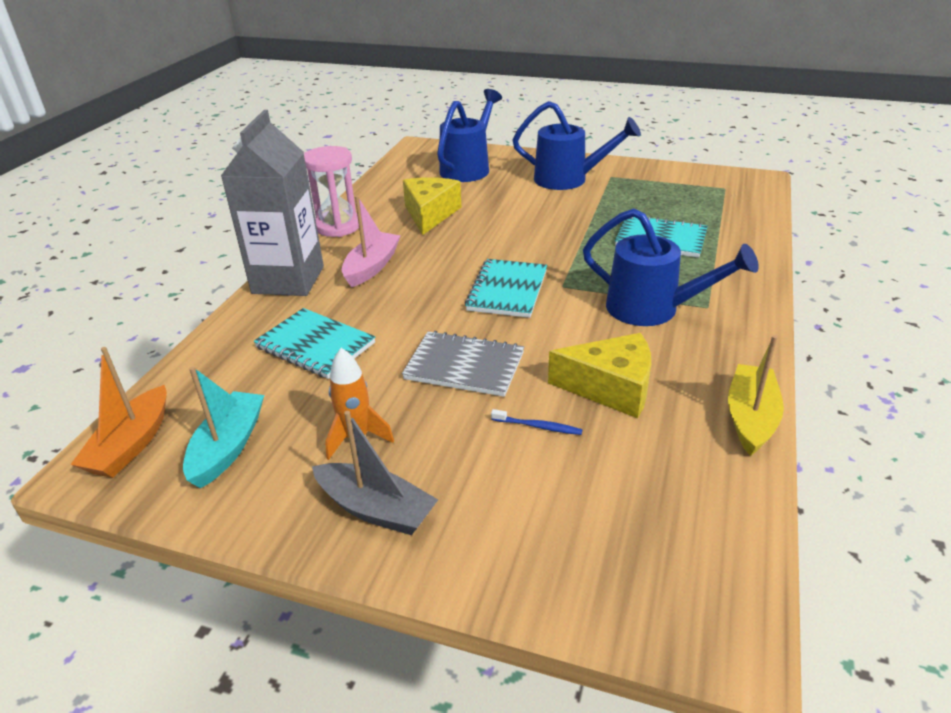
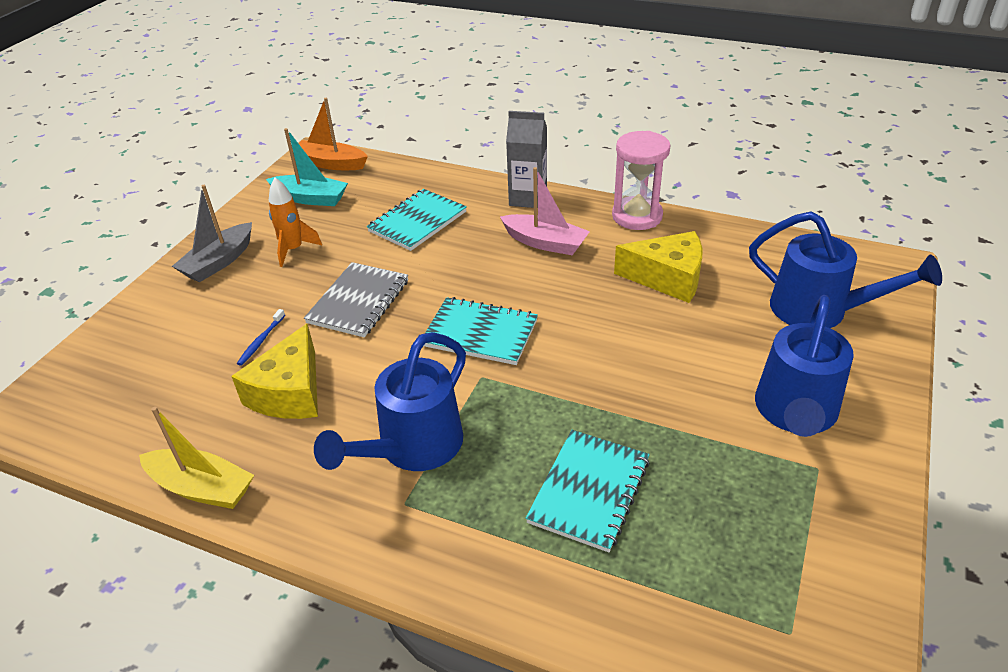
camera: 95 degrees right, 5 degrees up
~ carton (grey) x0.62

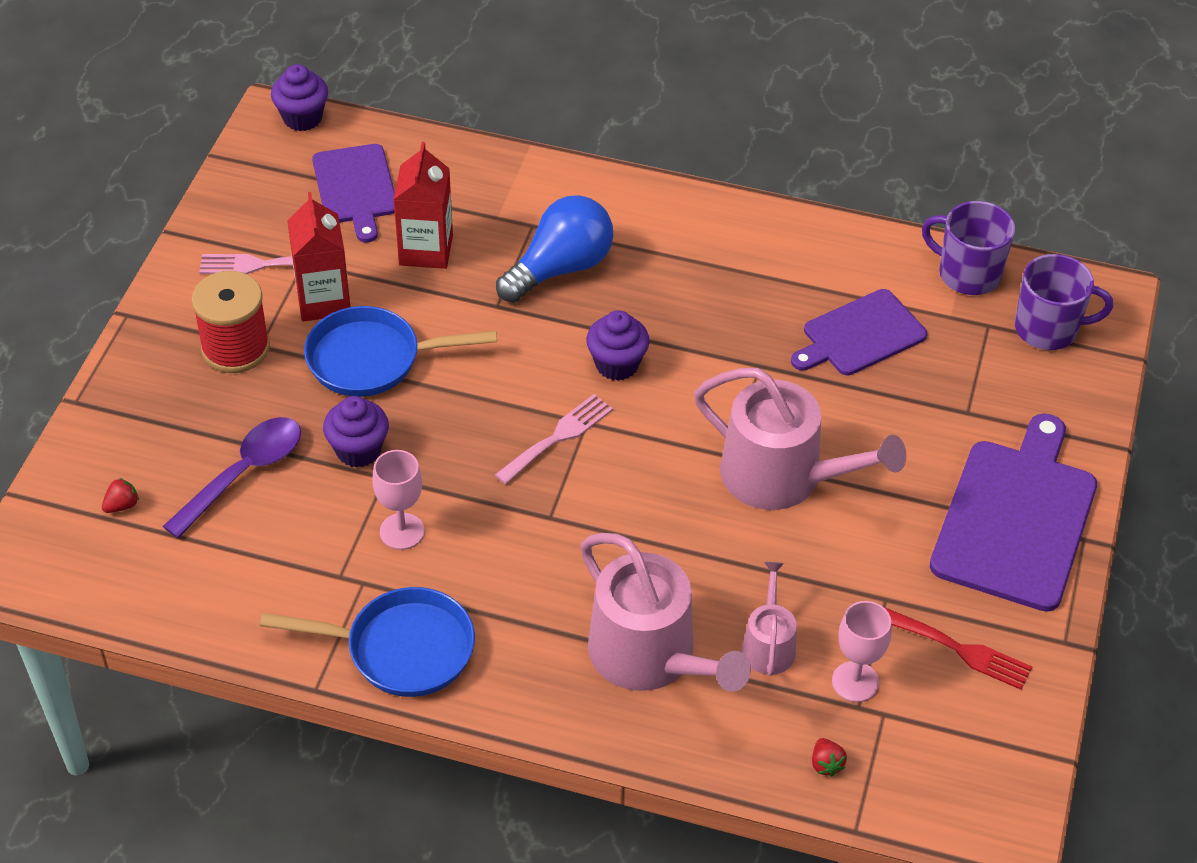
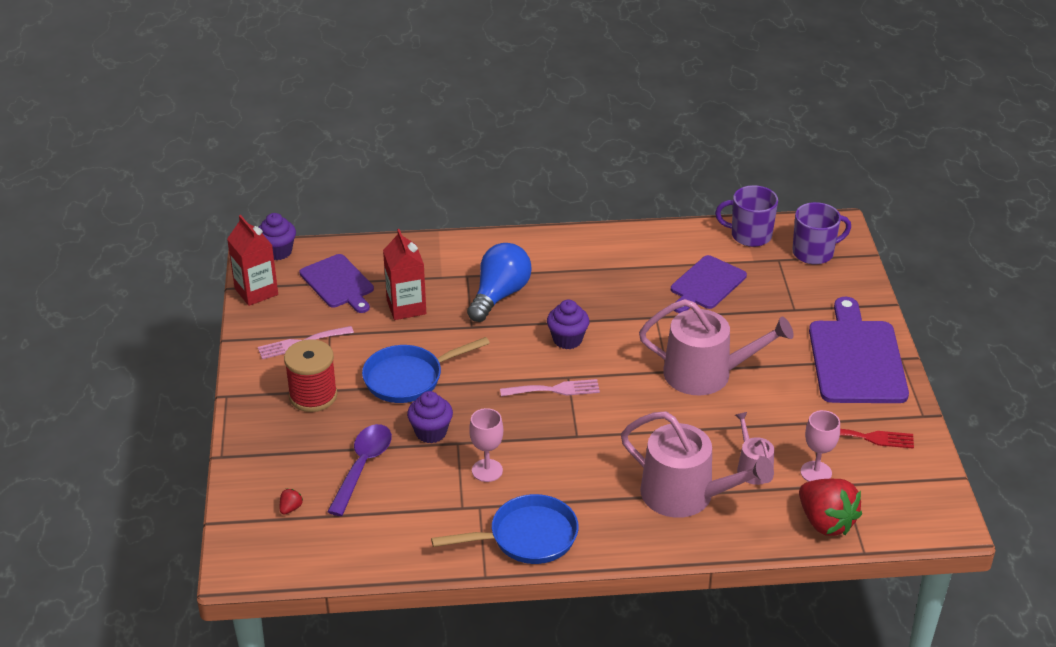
camera: 20 degrees left, 10 degrees down
~ carton (red) (no. 1 from left)
~ fork (pink) (no. 2 from left) 60 degrees clockwise
~ strawberry (red) (no. 2 from left) x2.50

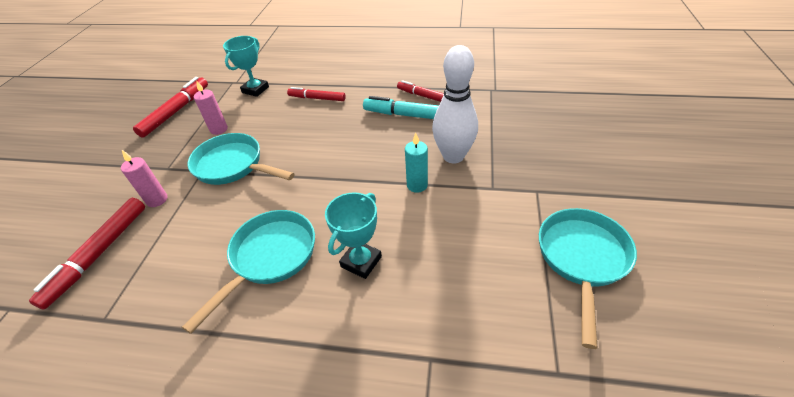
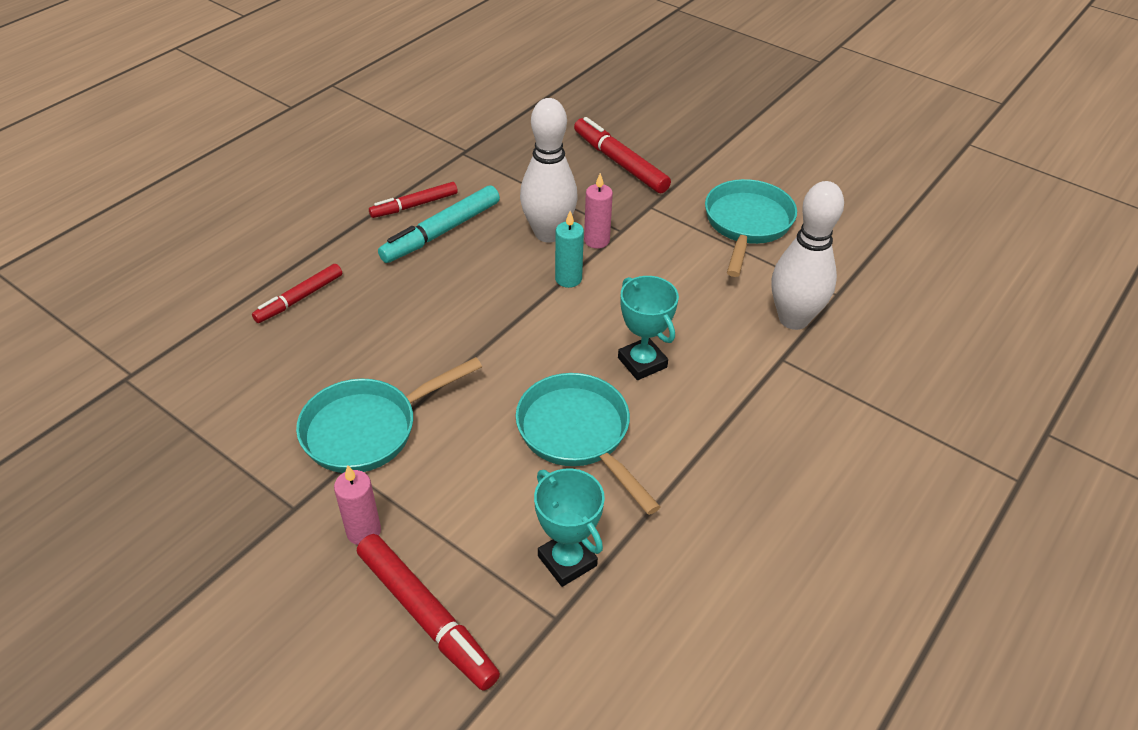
camera: 65 degrees left, 0 degrees up
~ trophy (turquoise) (no. 1 from left)
~ marker (red) (no. 2 from left in the first image) to marker (red) (no. 4 from left)
~ candle (pink) (no. 2 from left)
~ pan (turquoise) (no. 3 from left) 60 degrees clockwise
+ bowling pin (white) (no. 2 from left)

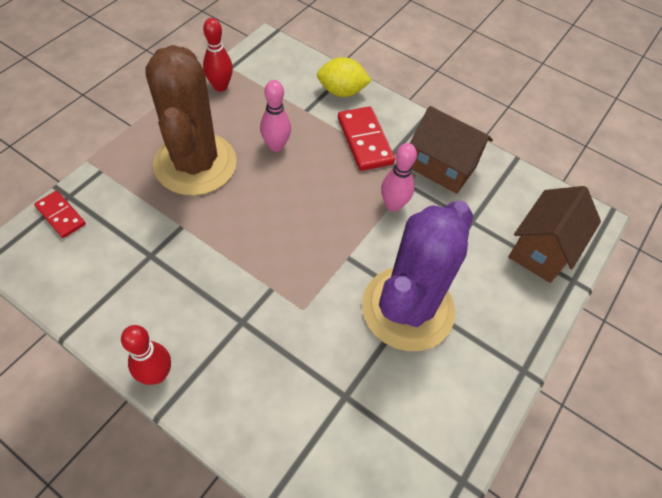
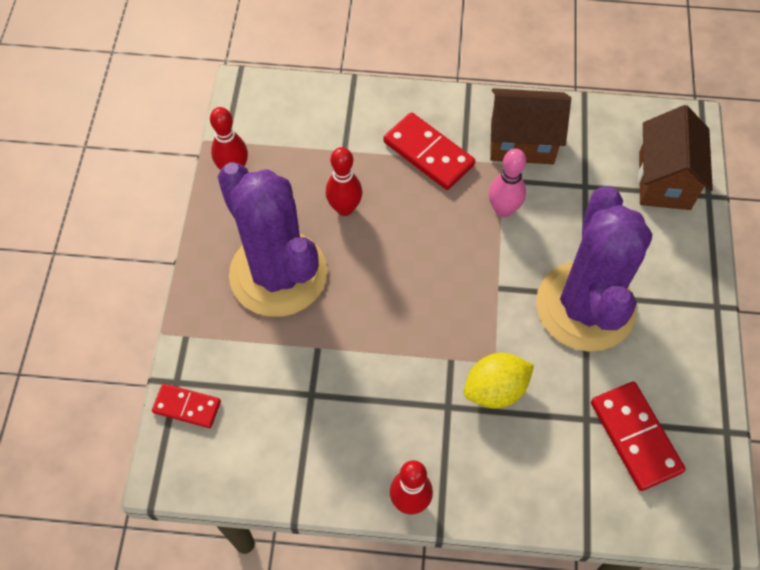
camera: 25 degrees left, 5 degrees up
~ cactus (brown) to cactus (purple) (no. 1 from left)
~ lemon (yellow)
~ bowling pin (pink) (no. 1 from left) to bowling pin (red) (no. 2 from left)
+ domino (red) (no. 3 from left)

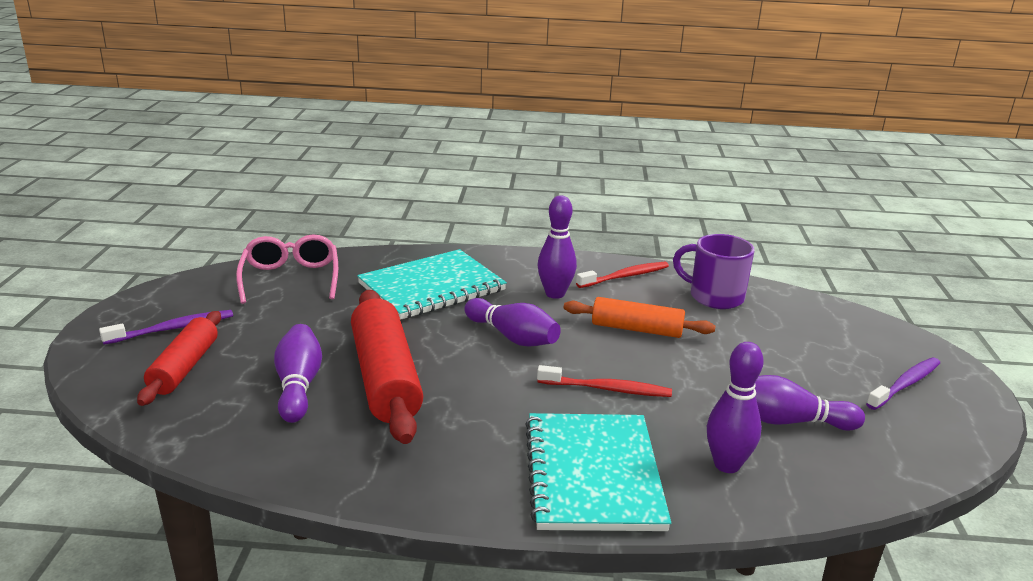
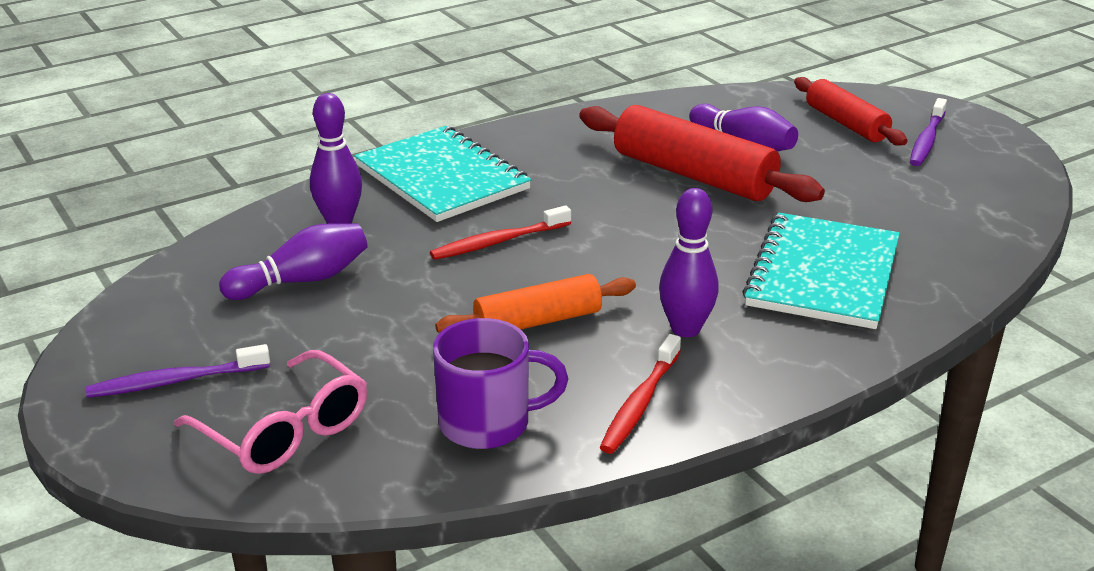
camera: 145 degrees right, 5 degrees up
~ glasses (pink)
- bowling pin (purple) (no. 2 from left)
~ toothbrush (purple) (no. 2 from left in the first image) 60 degrees clockwise

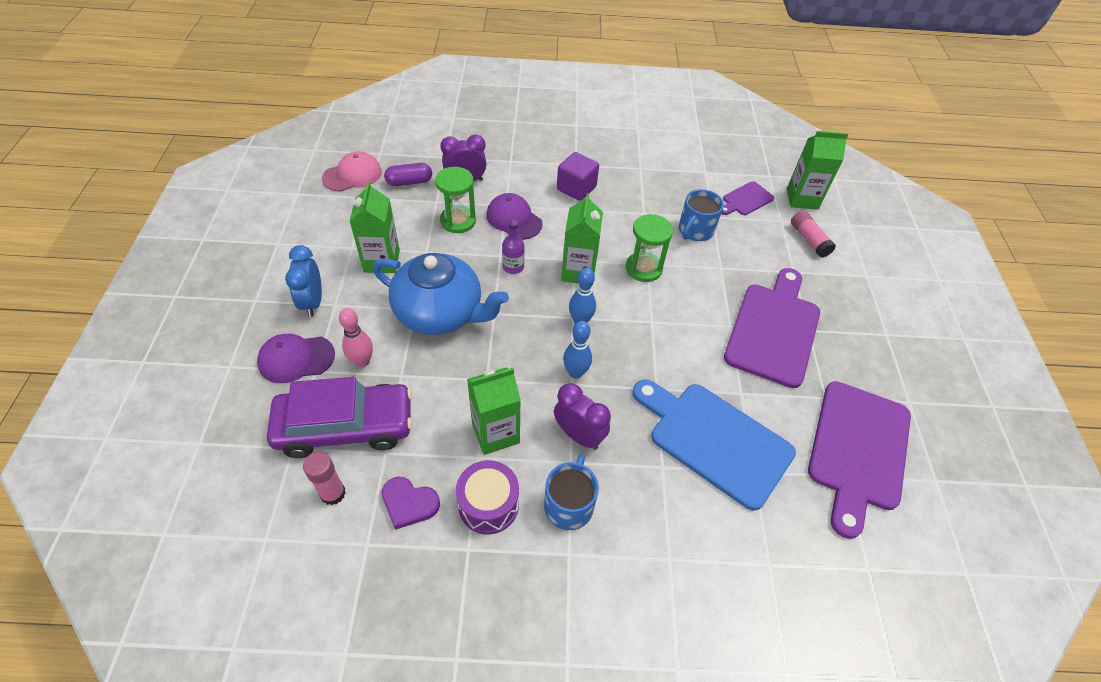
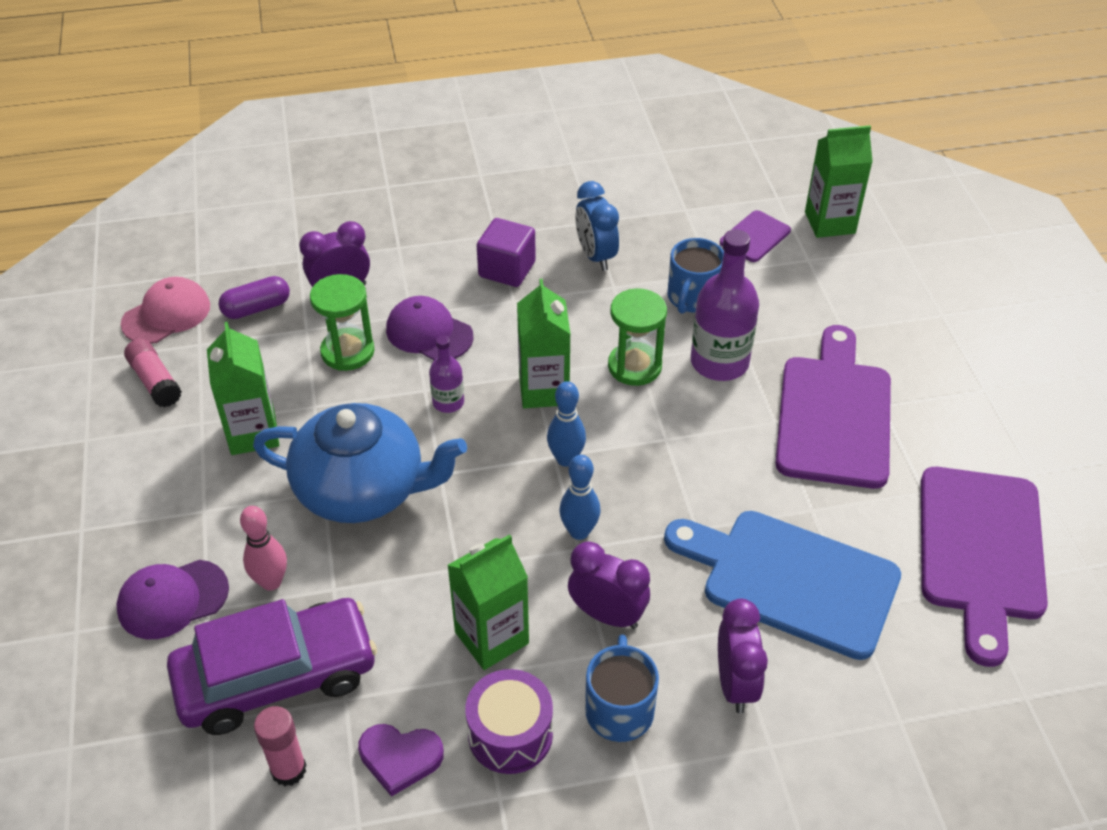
camera: 10 degrees left, 5 degrees down
~ glue stick (pink) (no. 2 from left in the first image) to glue stick (pink) (no. 1 from left)
~ clock (blue)
+ bottle (purple) (no. 2 from left)
+ clock (purple) (no. 3 from left)

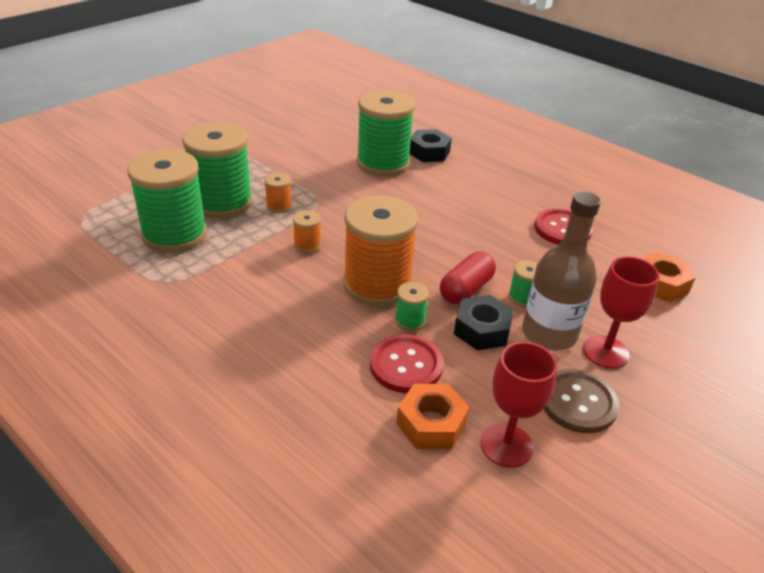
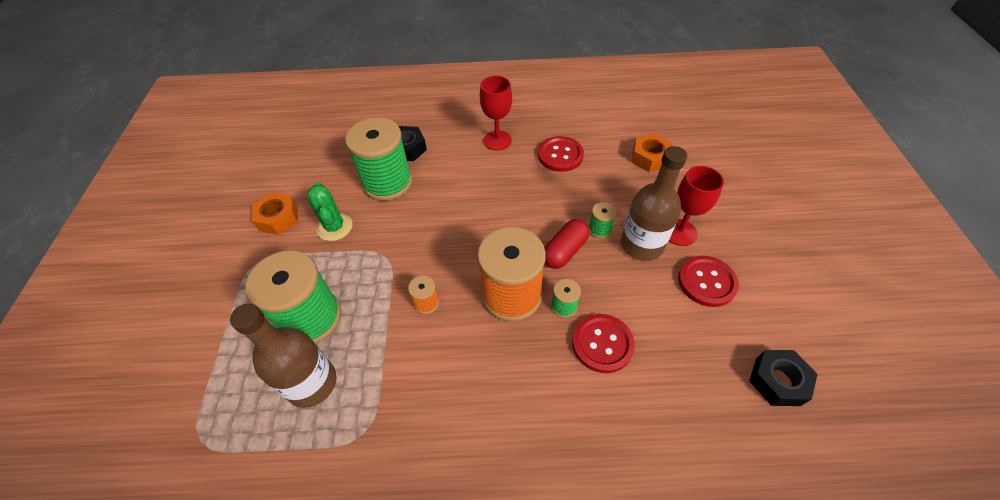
camera: 40 degrees left, 15 degrees up
~ spool (green) (no. 1 from left) to bottle (brown) (no. 1 from left)
- spool (orange) (no. 1 from left)
~ capsule (red) 45 degrees clockwise
~ nut (black) (no. 2 from left)
~ goblet (red) (no. 1 from left)
~ button (brown) to button (red) (no. 3 from left)
~ nut (orange) (no. 1 from left)
+ cactus (green)

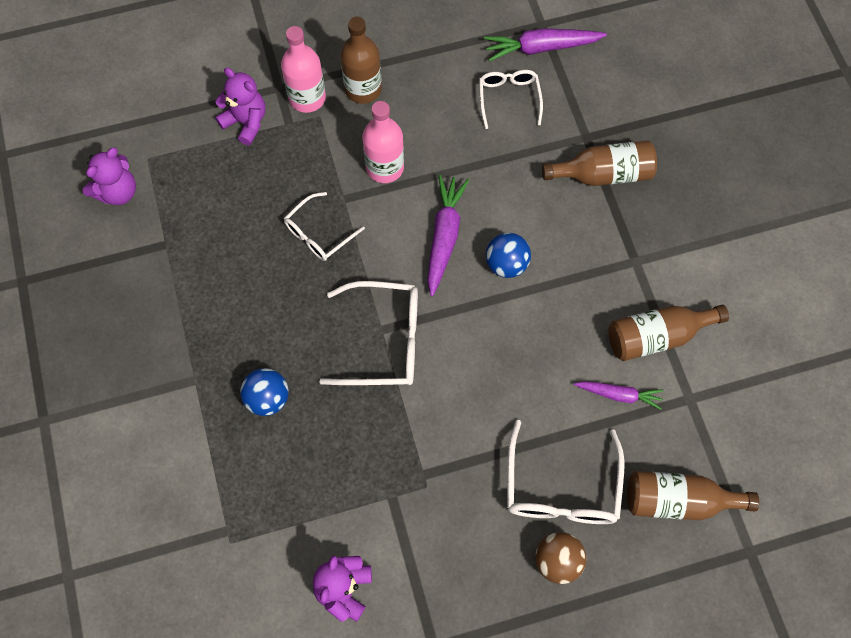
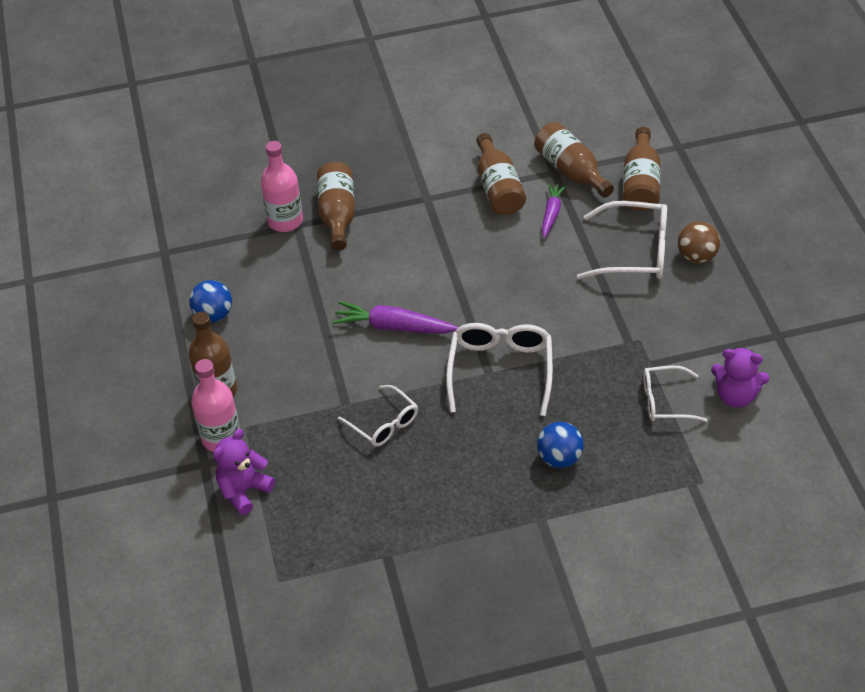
camera: 85 degrees left, 20 degrees down
- carrot (purple) (no. 2 from left)
~ glasses (white) (no. 3 from left in the first image) to glasses (white) (no. 4 from left)
~ bottle (pink) (no. 2 from left)
- teddy bear (purple) (no. 1 from left)
~ ball (blue) (no. 2 from left in the first image) to ball (blue) (no. 1 from left)
+ bottle (brown) (no. 4 from left)

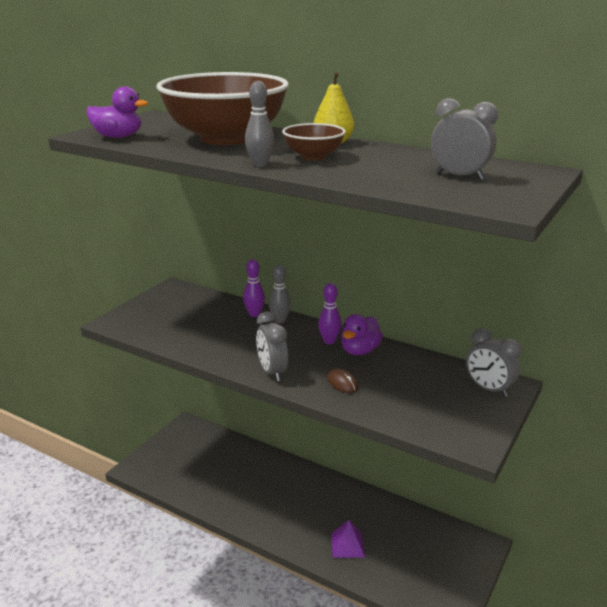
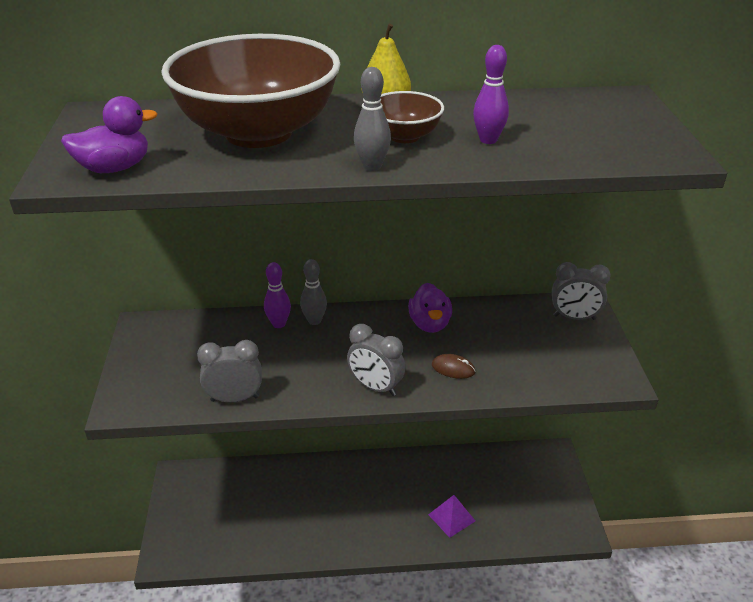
camera: 35 degrees left, 10 degrees up
~ clock (grey) (no. 2 from left in the first image) to clock (grey) (no. 1 from left)
~ bowling pin (purple) (no. 2 from left)

